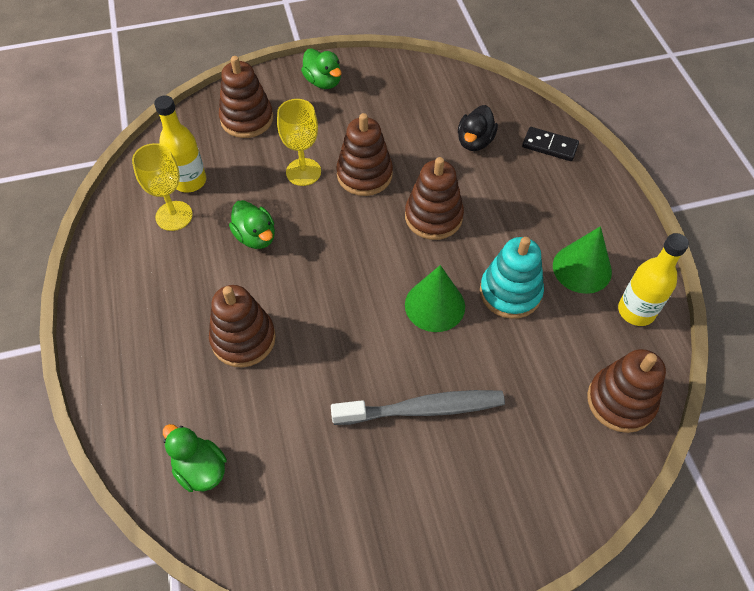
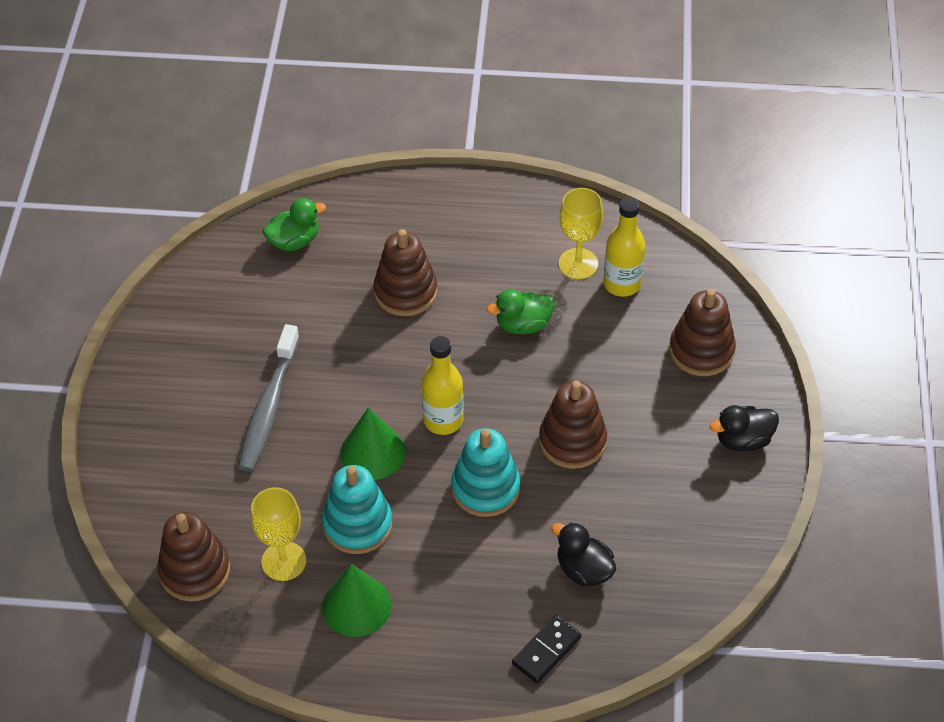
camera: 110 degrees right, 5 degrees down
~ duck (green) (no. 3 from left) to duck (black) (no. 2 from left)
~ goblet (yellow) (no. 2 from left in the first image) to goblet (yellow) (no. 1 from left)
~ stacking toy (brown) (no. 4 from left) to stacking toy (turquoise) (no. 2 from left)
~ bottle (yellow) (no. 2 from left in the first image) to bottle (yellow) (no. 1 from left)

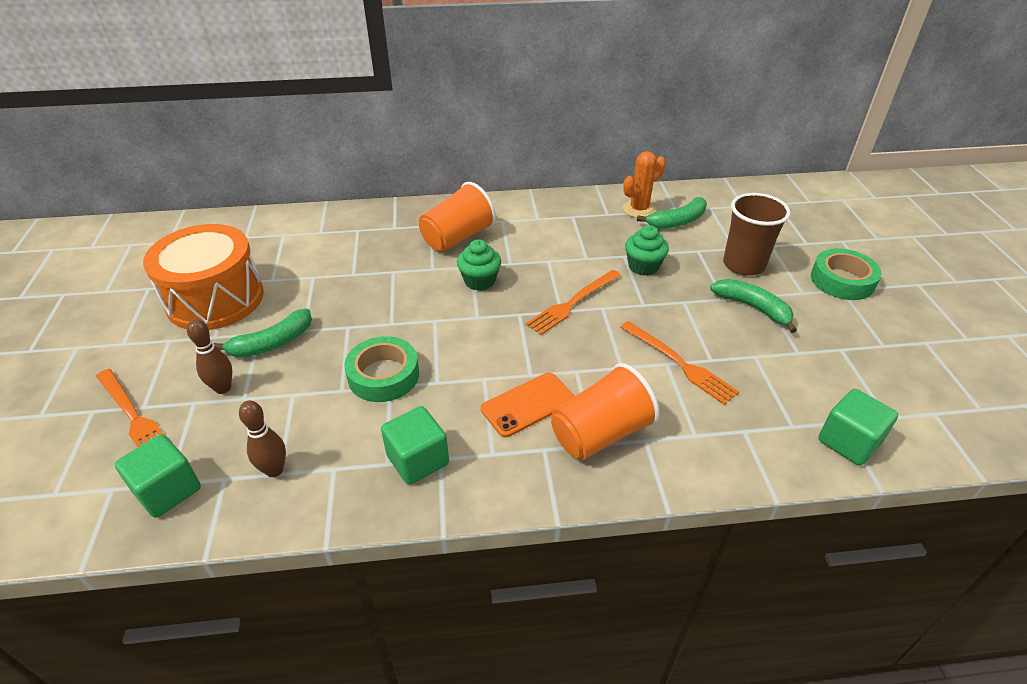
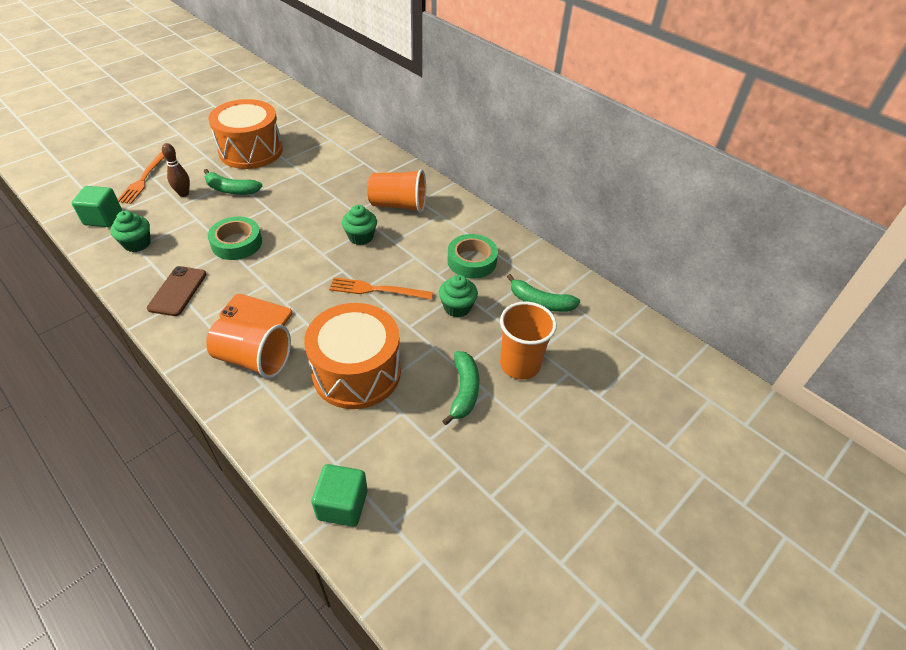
camera: 50 degrees right, 5 degrees up
- cactus (orange)
~ cup (brown) to cup (orange) (no. 3 from left)
~ tape (green) (no. 2 from left)
~ fork (orange) (no. 3 from left) to drum (orange) (no. 2 from left)
~ bowling pin (brown) (no. 2 from left) to cupcake (green) (no. 1 from left)
~ cube (green) (no. 2 from left) to phone (brown)

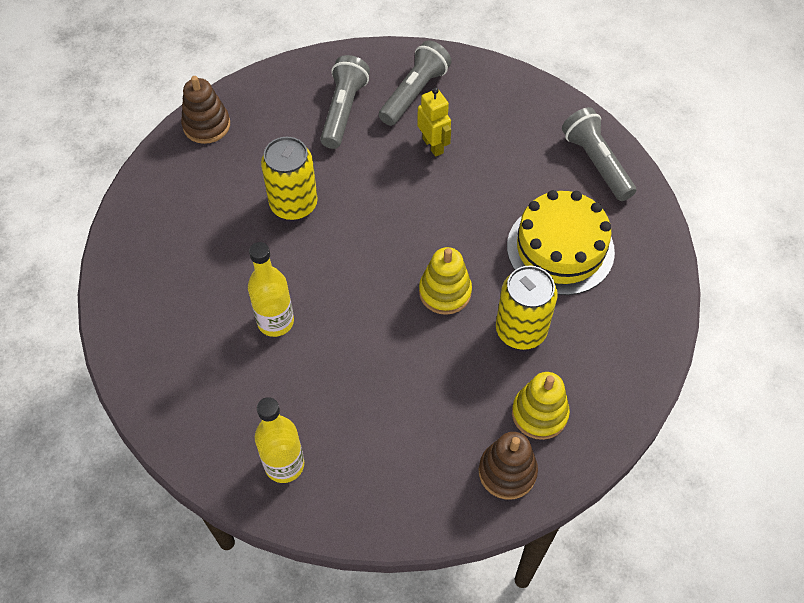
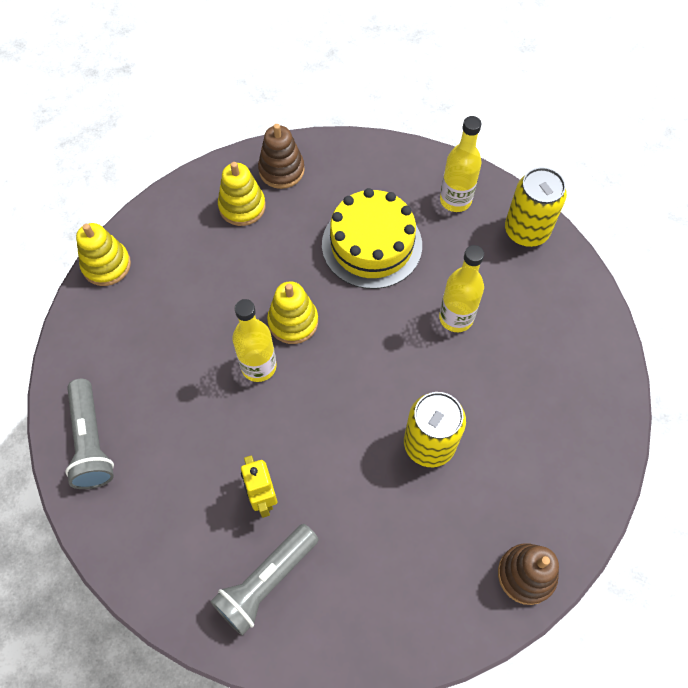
camera: 170 degrees left, 5 degrees up
- flashlight (grey) (no. 1 from left)
~ cake (yellow)
~ can (yellow) (no. 2 from left)
+ stacking toy (yellow) (no. 1 from left)
+ bottle (yellow) (no. 1 from left)

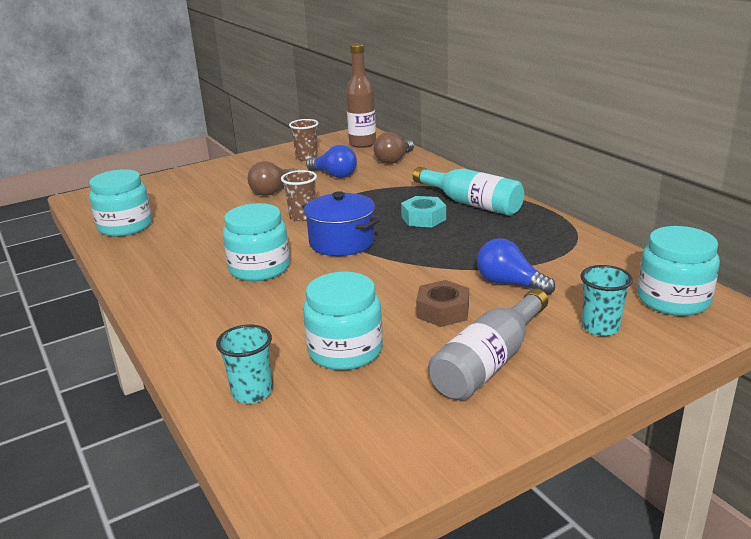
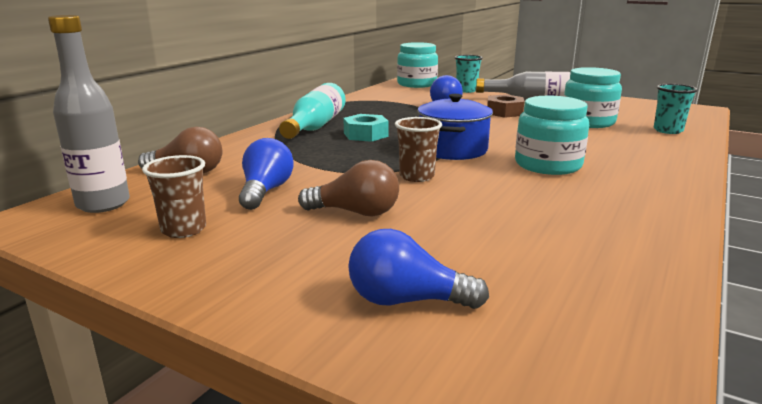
camera: 120 degrees left, 5 degrees down
~ bottle (brown) to bottle (grey) (no. 1 from left)
- jar (turquoise) (no. 1 from left)
+ light bulb (blue) (no. 2 from left)

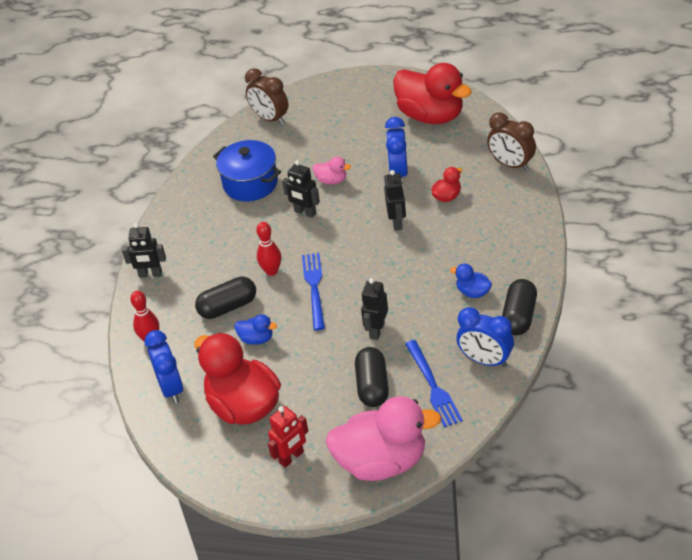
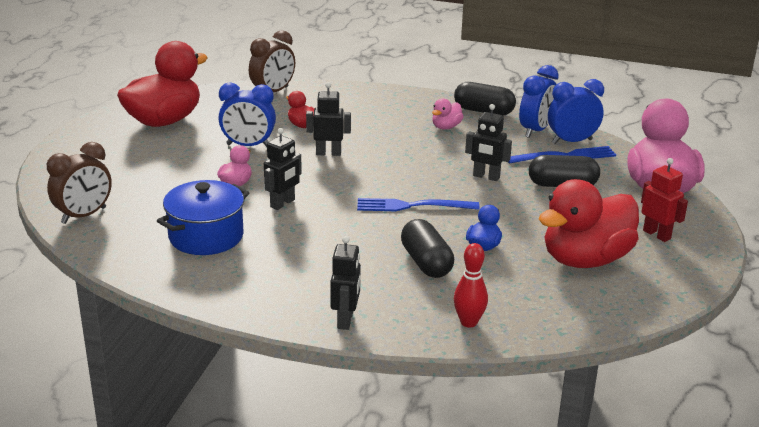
camera: 90 degrees left, 15 degrees down
- bowling pin (red) (no. 2 from left)
~ duck (blue) (no. 2 from left) to duck (pink) (no. 2 from left)
~ clock (blue) (no. 1 from left in the first image) to clock (blue) (no. 3 from left)

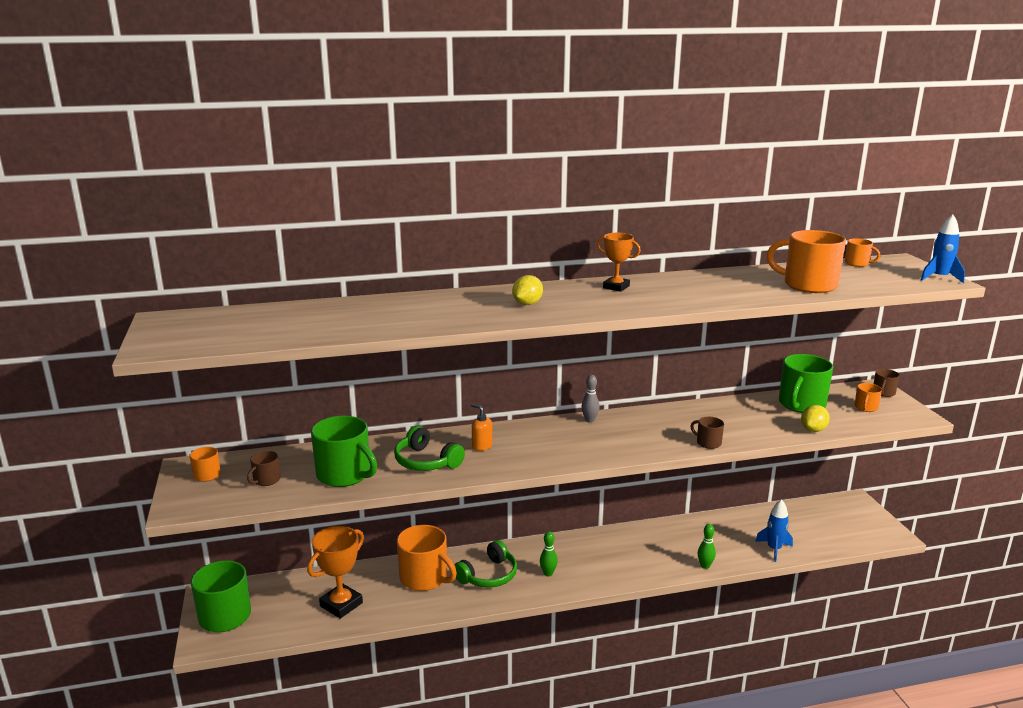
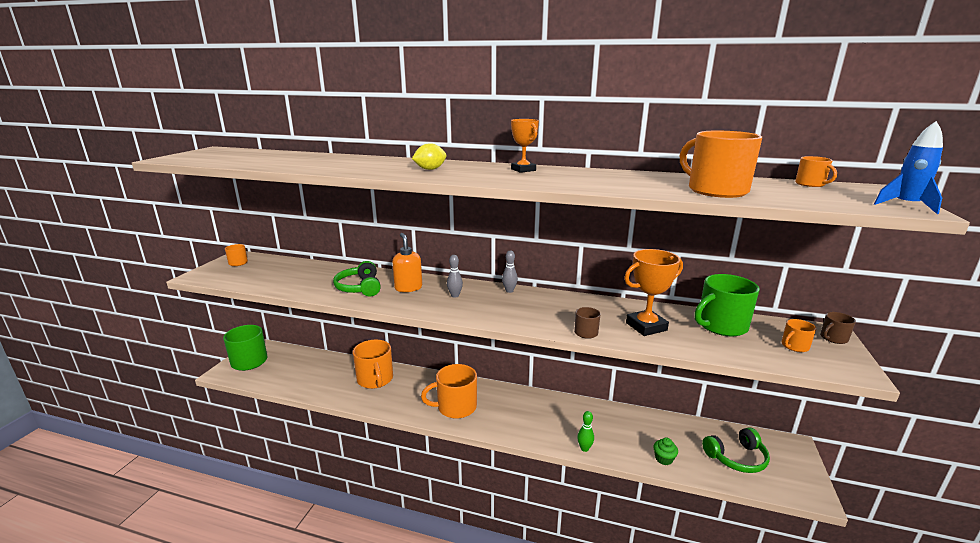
camera: 30 degrees right, 0 degrees up
~ soap dispenser (orange) x1.51
- lemon (yellow) (no. 2 from left)
- mug (green) (no. 2 from left)
- mug (brown) (no. 1 from left)
~ rocket (blue) (no. 1 from left) to cupcake (green)
~ trophy (orange) (no. 1 from left in the first image) to trophy (orange) (no. 2 from left)
~ bowling pin (green) (no. 1 from left) to mug (orange) (no. 3 from left)
~ headphones (green) (no. 2 from left)
+ bowling pin (grey) (no. 1 from left)

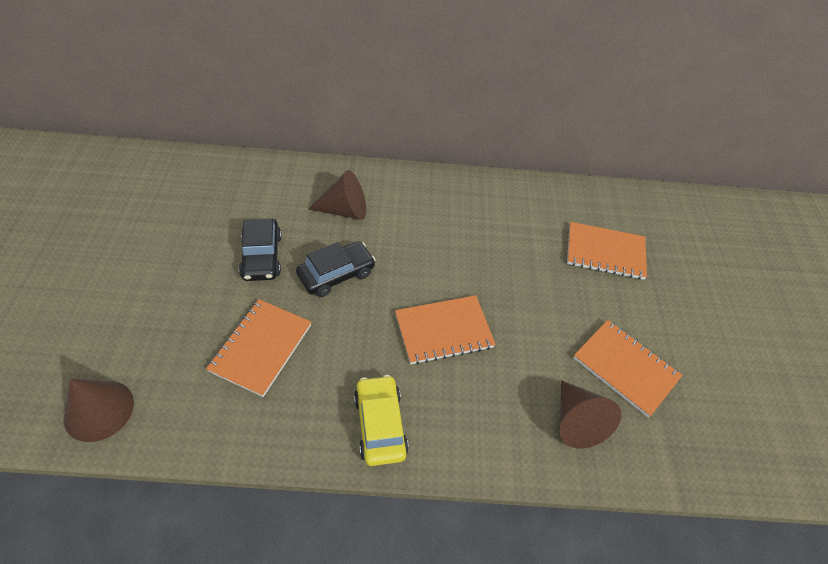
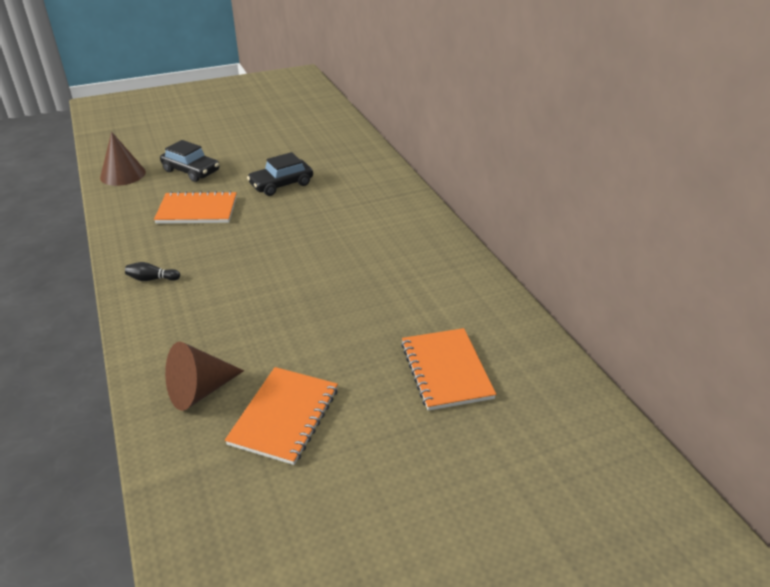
camera: 70 degrees right, 15 degrees down
- cone (brown) (no. 2 from left)
~ car (black) (no. 2 from left in the first image) to car (black) (no. 1 from left)
- notebook (orange) (no. 2 from left)
~ car (yellow) to bowling pin (black)

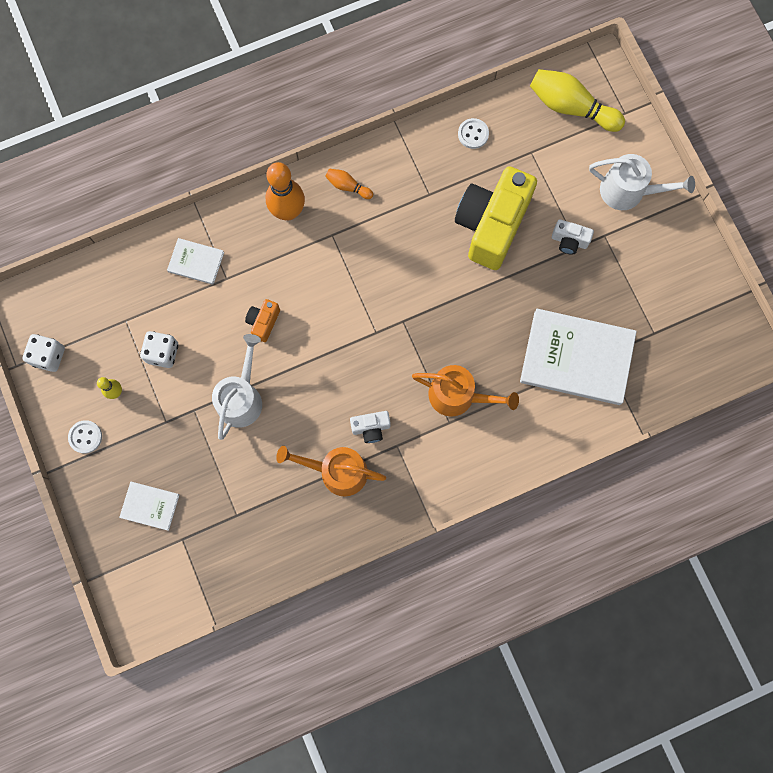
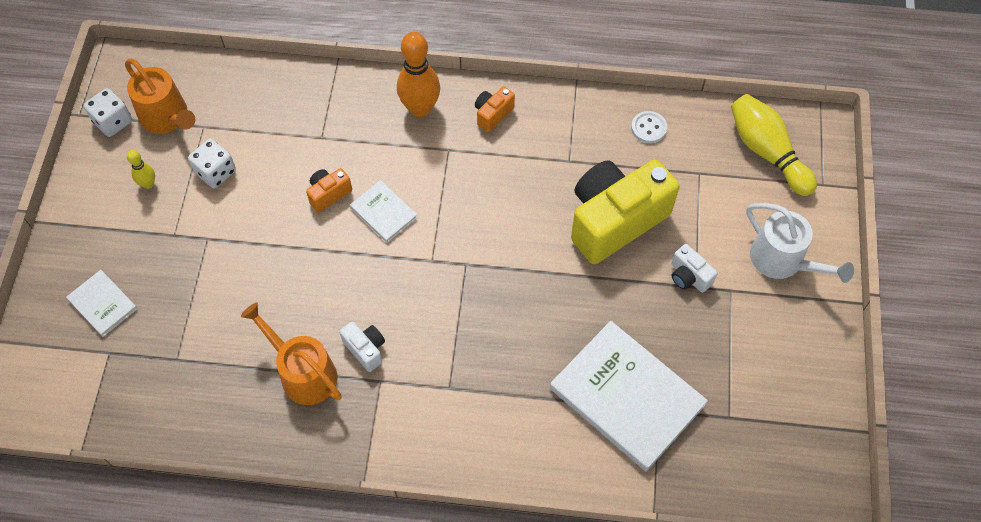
camera: 30 degrees right, 15 degrees down
~ bowling pin (orange) (no. 2 from left) to camera (orange) (no. 2 from left)
~ book (white) (no. 2 from left)
- watering can (white) (no. 1 from left)
~ watering can (orange) (no. 2 from left in the first image) to watering can (orange) (no. 1 from left)
~ camera (white) (no. 1 from left) 150 degrees counterclockwise
- button (white) (no. 1 from left)

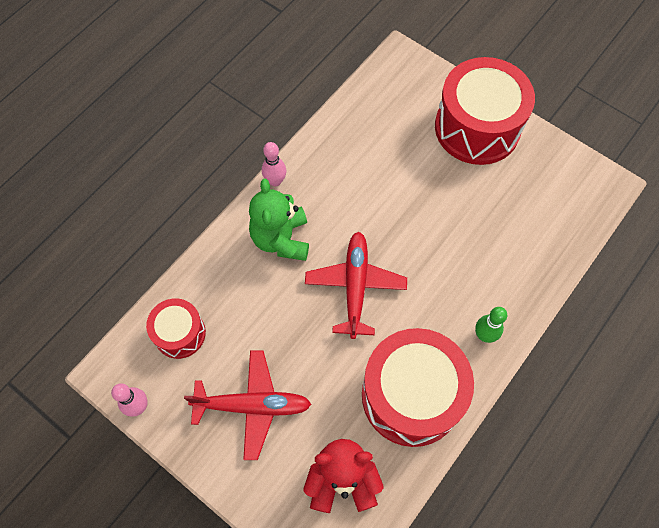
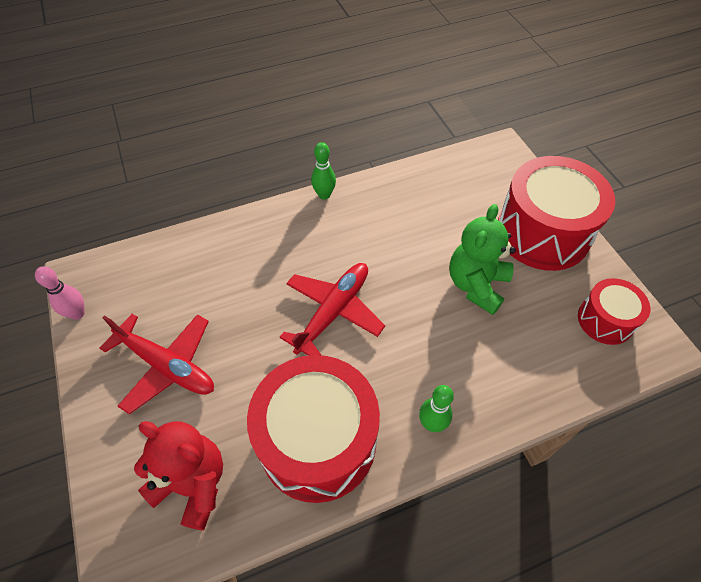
camera: 30 degrees right, 10 degrees down
~ bowling pin (pink) (no. 2 from left) to bowling pin (green) (no. 1 from left)
~ teddy bear (green)
~ drum (red) (no. 1 from left in the first image) to drum (red) (no. 3 from left)

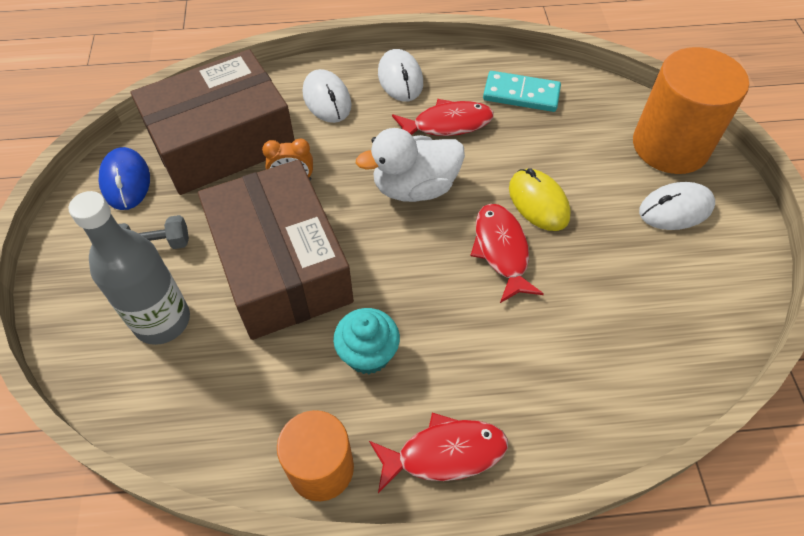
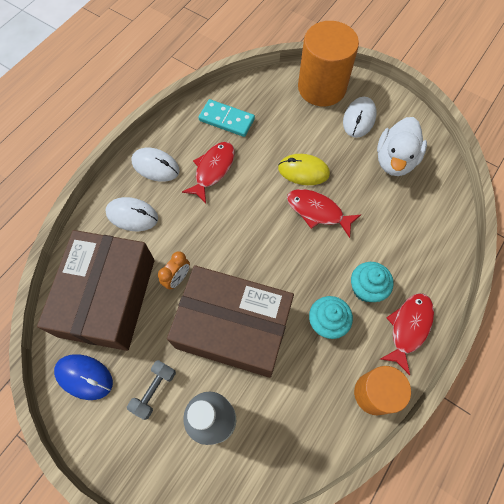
camera: 50 degrees left, 10 degrees up
~ domino (turquoise) 60 degrees clockwise
~ duck (white)
+ cupcake (turquoise) (no. 2 from left)

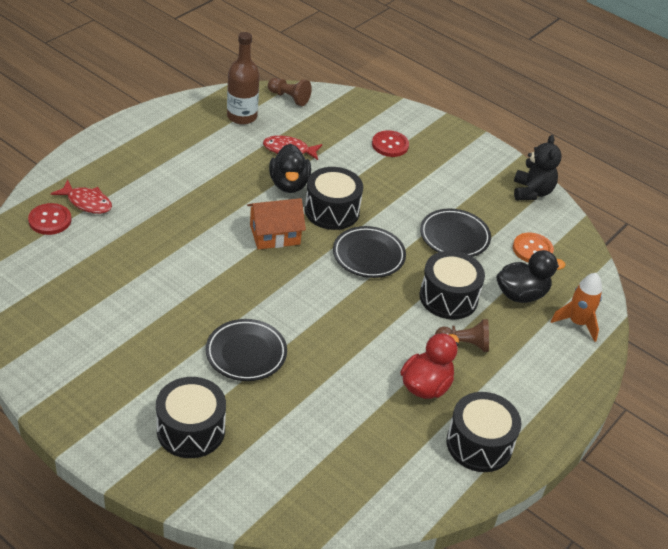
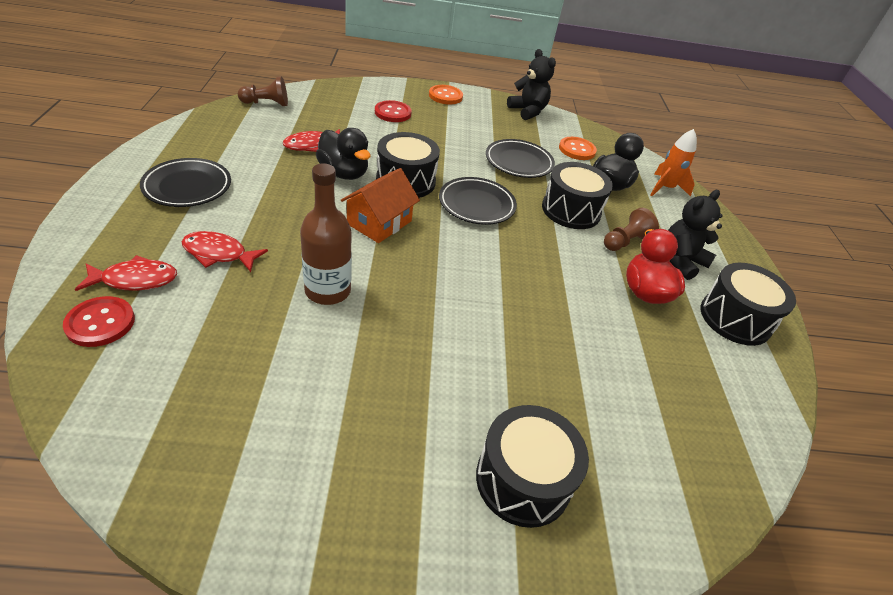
camera: 40 degrees left, 0 degrees up
~ bottle (brown)
~ plate (black) (no. 1 from left)
+ button (orange) (no. 1 from left)
+ teddy bear (black) (no. 2 from left)
+ fish (red) (no. 2 from left)

